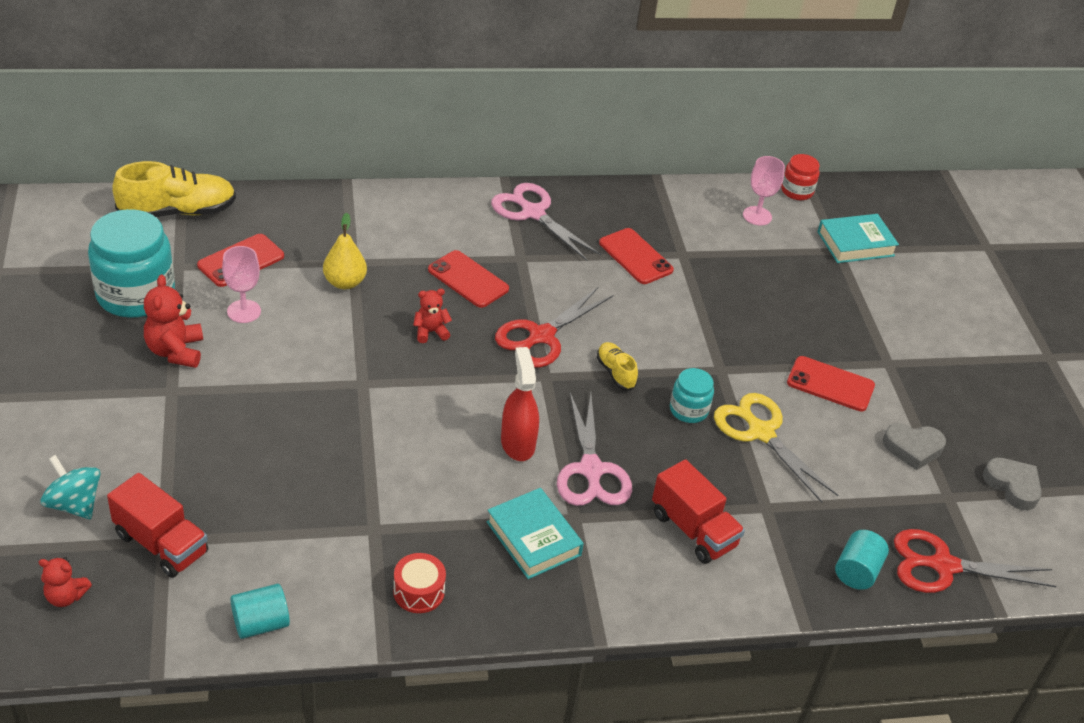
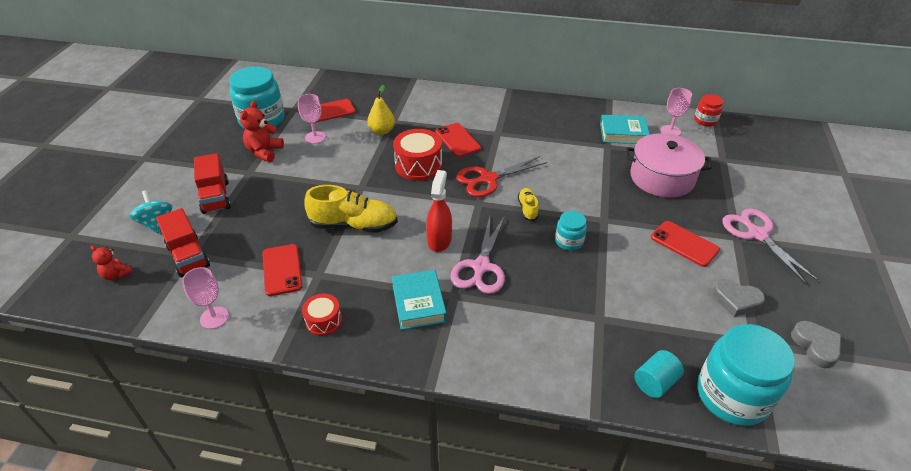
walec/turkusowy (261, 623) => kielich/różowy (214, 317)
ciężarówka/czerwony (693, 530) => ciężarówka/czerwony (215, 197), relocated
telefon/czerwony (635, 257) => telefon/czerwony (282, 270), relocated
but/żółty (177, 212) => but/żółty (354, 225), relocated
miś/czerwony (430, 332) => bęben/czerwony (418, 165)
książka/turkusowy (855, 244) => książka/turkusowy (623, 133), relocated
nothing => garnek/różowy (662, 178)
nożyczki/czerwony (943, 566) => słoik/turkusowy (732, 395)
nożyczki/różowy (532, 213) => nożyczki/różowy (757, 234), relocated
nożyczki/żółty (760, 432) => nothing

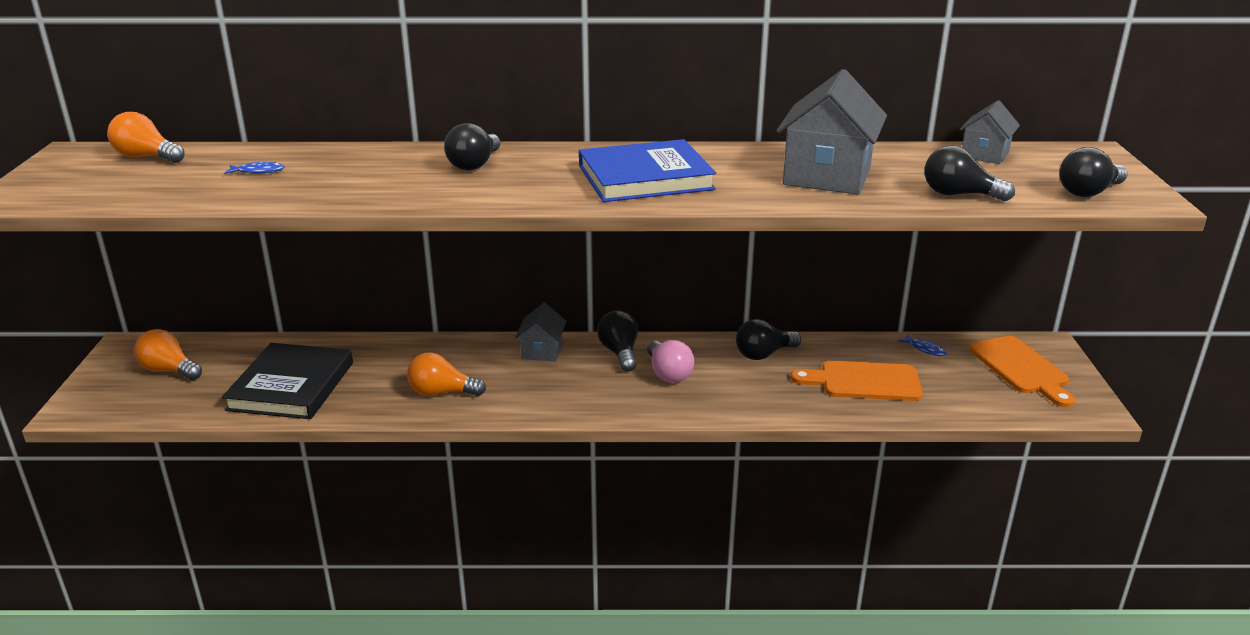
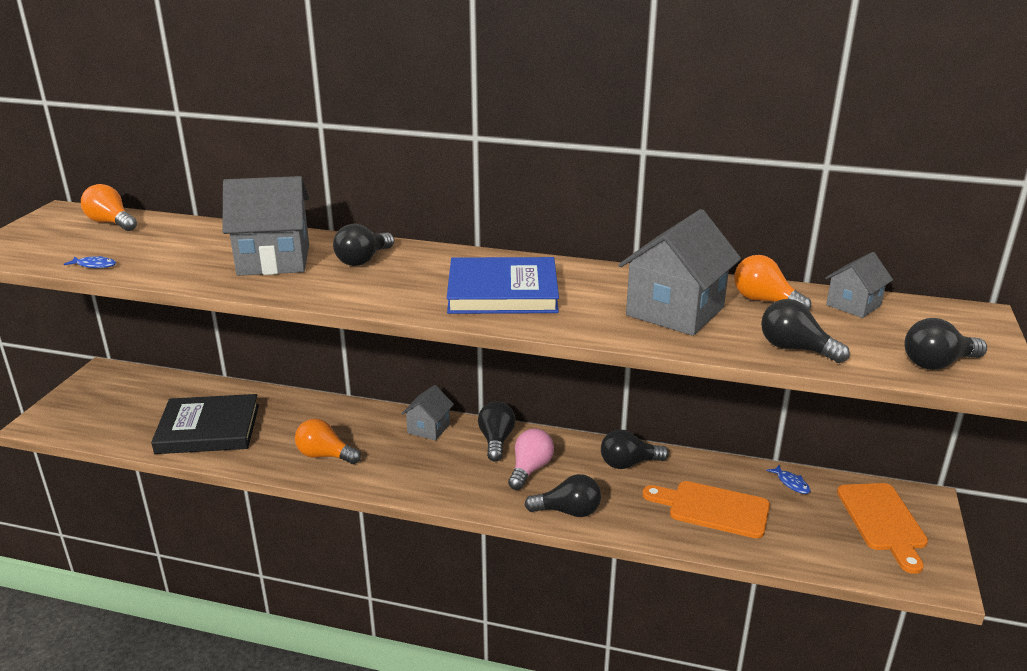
ryba/niebieski (258, 171) => ryba/niebieski (94, 265), relocated
książka/czarny (291, 386) => książka/czarny (208, 429), 60 degrees clockwise
nothing => domek/szary (274, 260)
żarówka/różowy (668, 373) => żarówka/różowy (530, 469), 150 degrees counterclockwise
nothing => żarówka/czarny (568, 511)
żarówka/pomarańczowy (169, 370) => żarówka/pomarańczowy (764, 301), relocated

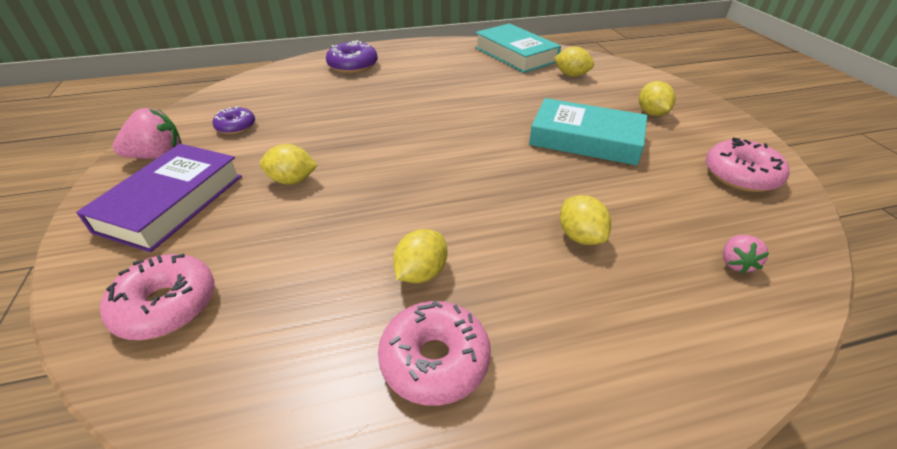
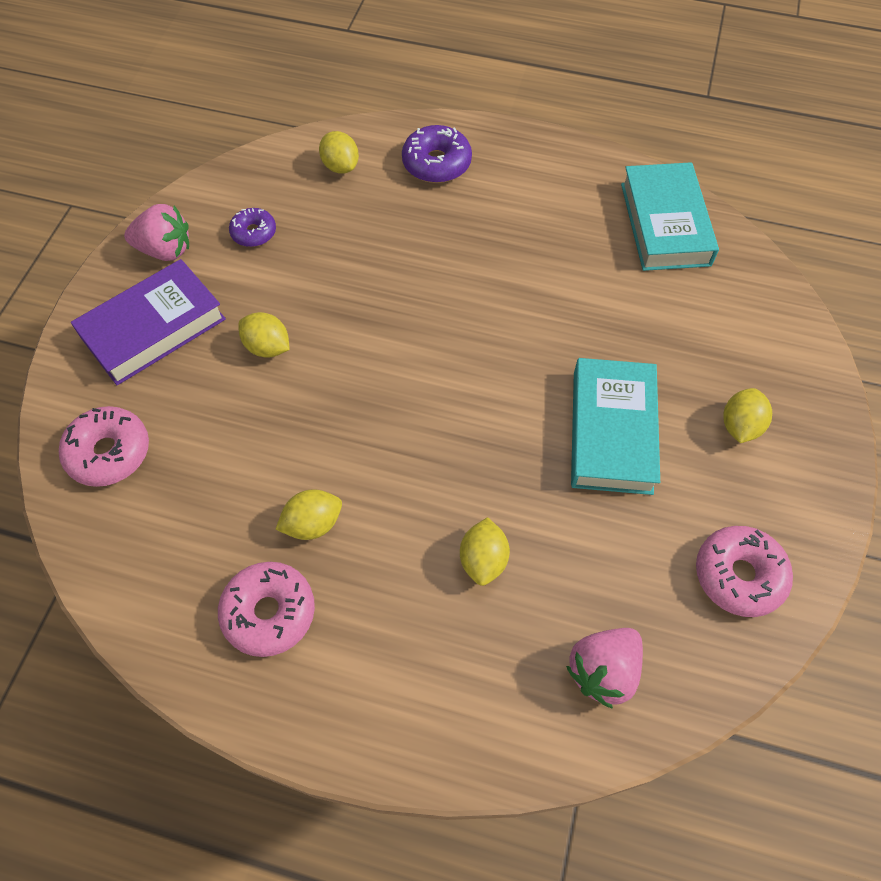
cytryna/żółty (571, 75) => cytryna/żółty (340, 166), relocated
truskawka/różowy (736, 263) => truskawka/różowy (603, 670), x1.74
książka/turkusowy (585, 139) => książka/turkusowy (612, 431), 45 degrees clockwise

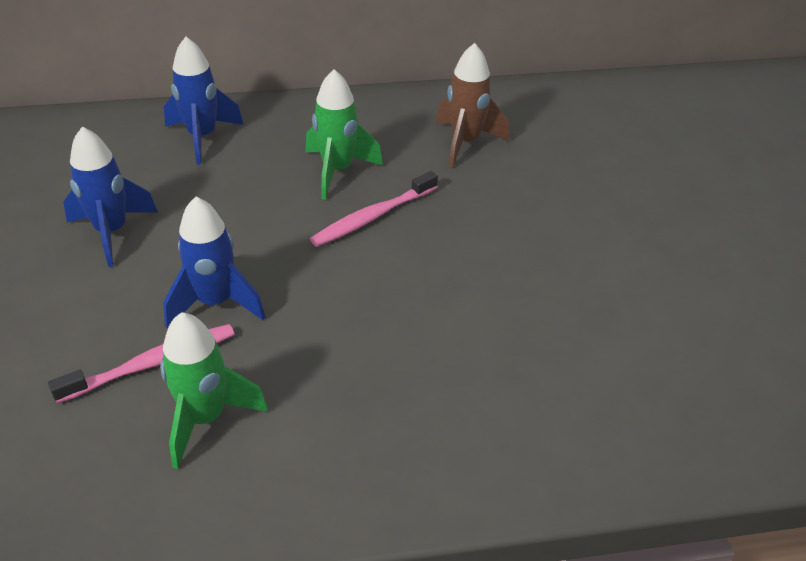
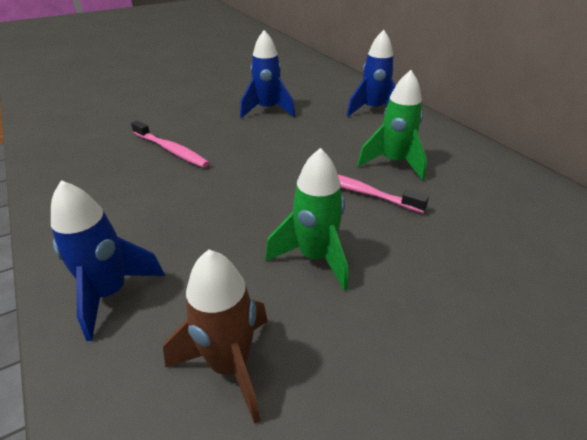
rakieta/niebieski (215, 303) => rakieta/niebieski (110, 293), relocated
rakieta/brązowy (465, 143) => rakieta/brązowy (229, 365), relocated
rakieta/zielony (205, 418) => rakieta/zielony (315, 257), relocated

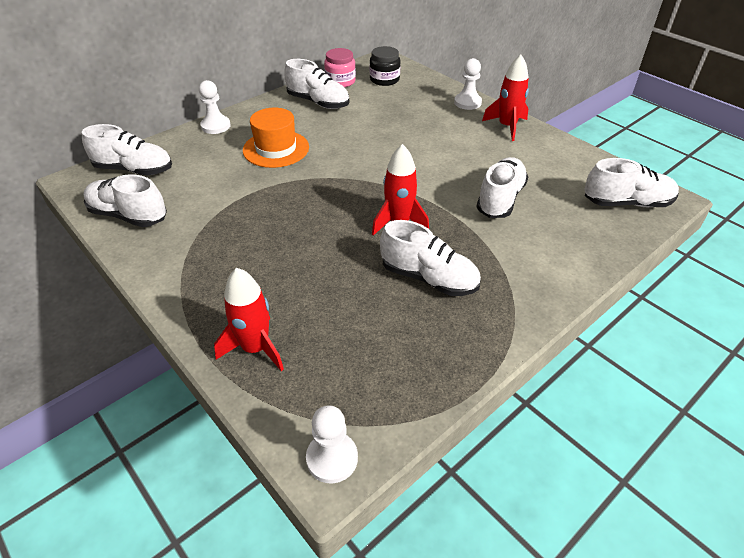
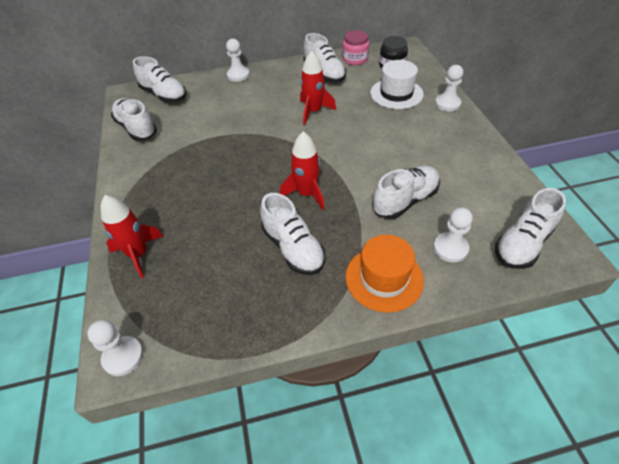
rakieta/czerwony (507, 127) => rakieta/czerwony (313, 111), relocated
kapelusz/pomarańczowy (276, 149) => kapelusz/pomarańczowy (384, 278), relocated
nothing => kapelusz/biały (396, 94)
nothing => pionek/biały (450, 248)
but/biały (626, 203) => but/biały (522, 244), 105 degrees clockwise

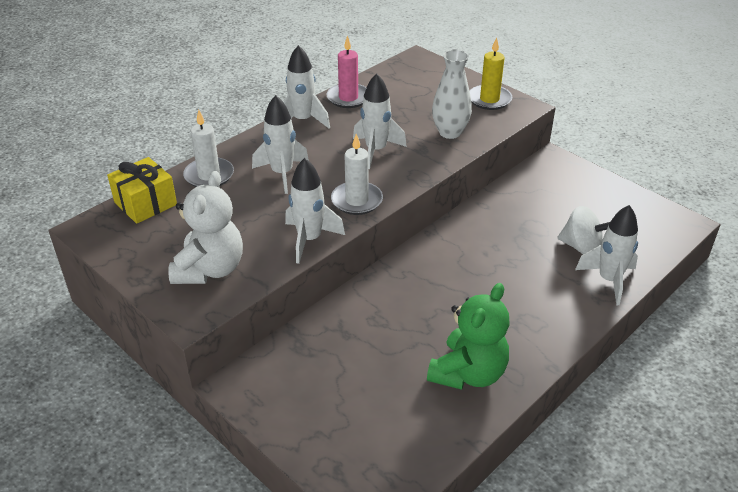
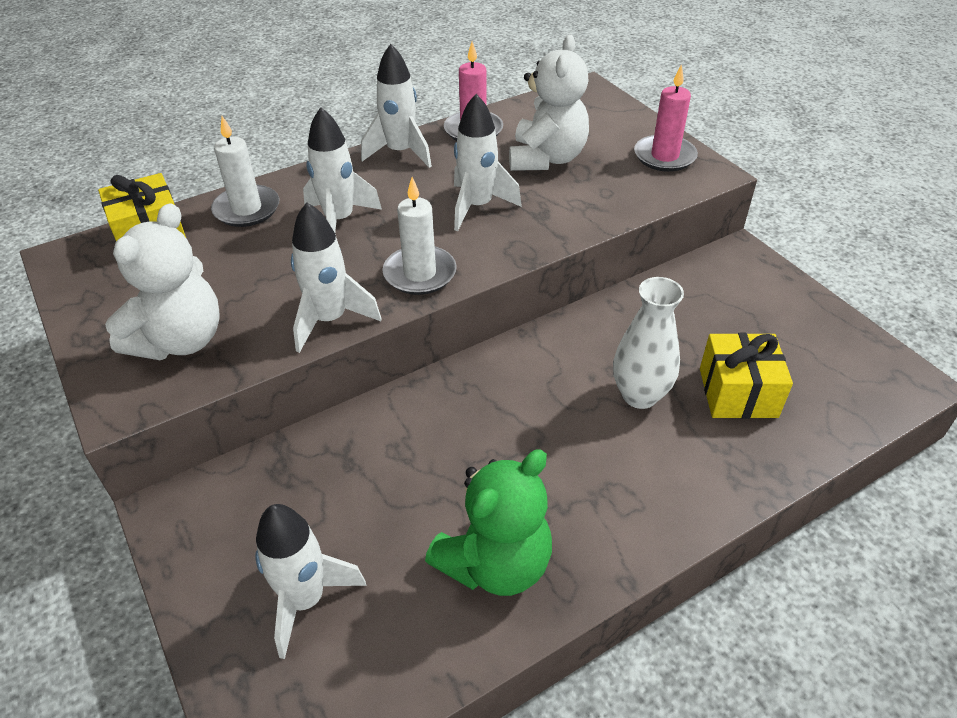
rakieta/biały (609, 280) => rakieta/biały (305, 599), relocated
nothing => miś/biały (547, 158)
wazon/biały (450, 132) => wazon/biały (639, 395), relocated
świeca/żółty (489, 99) => świeca/różowy (664, 156)
bączek/biały (581, 247) => prezent/żółty (737, 392)

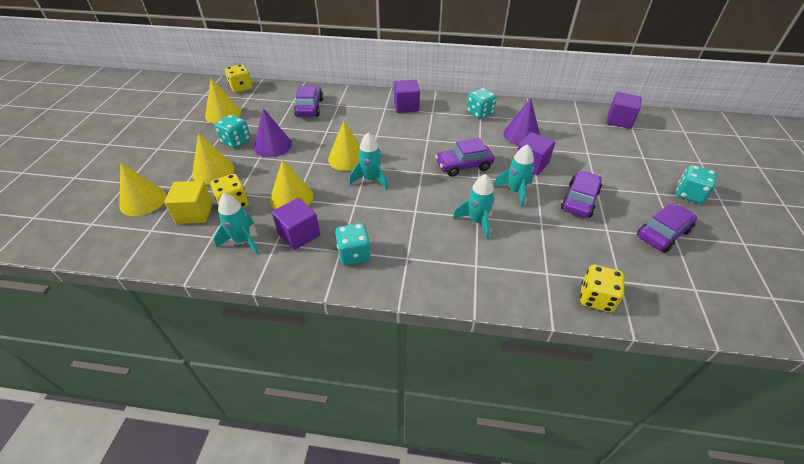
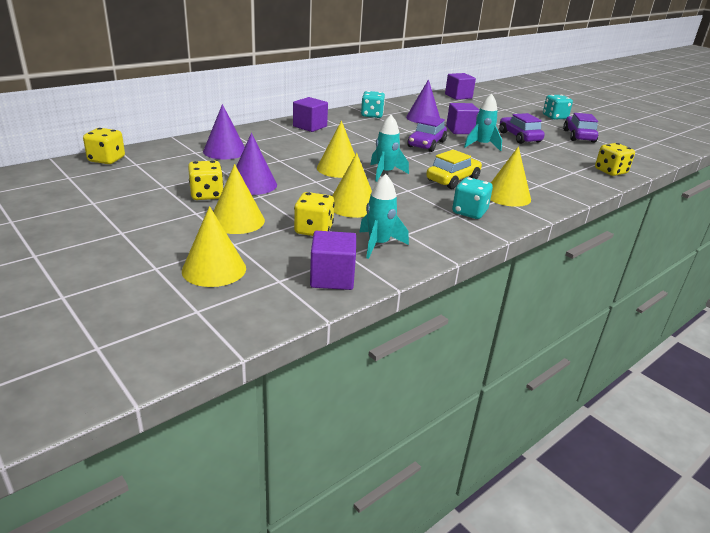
kostka do gry/turkusowy (236, 141) => kostka do gry/żółty (207, 195)
samochód/fioletowy (309, 108) => stożek/fioletowy (225, 151)
sześcian/fioletowy (299, 234) => sześcian/fioletowy (332, 278), relocated
nothing => samochód/żółty (453, 179)
stożek/żółty (223, 114) => stożek/żółty (507, 196), relocated
sześcian/żółty (195, 213) => nothing
rakieta/turkusowy (476, 221) => nothing

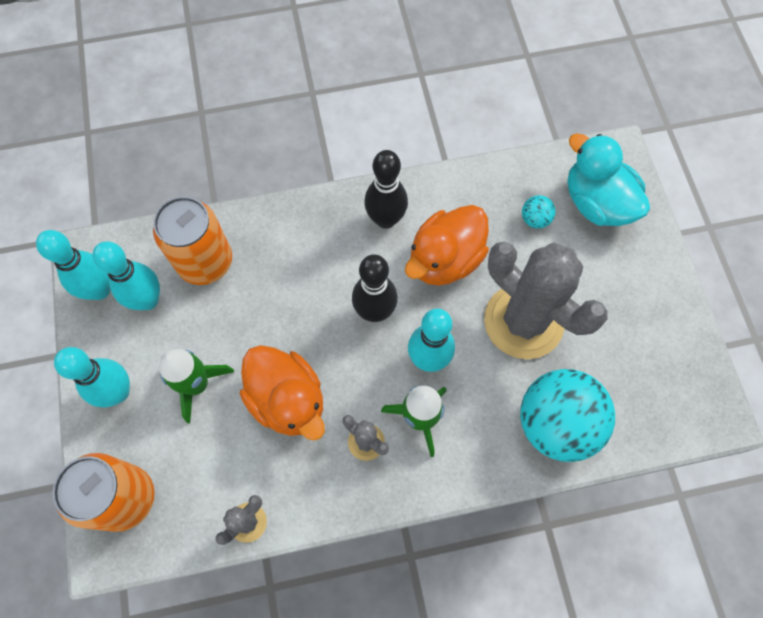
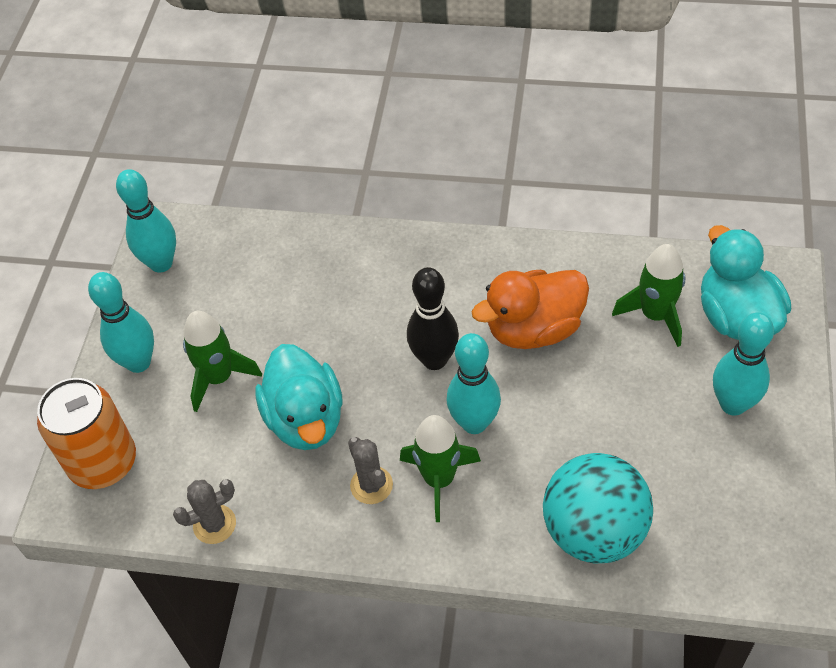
kaczka/pomarańczowy (288, 400) => kaczka/turkusowy (305, 419)
piłka/turkusowy (535, 219) => rakieta/zielony (655, 315)
kręgiel/turkusowy (148, 300) => kręgiel/turkusowy (733, 404), relocated
puszka/pomarańczowy (205, 261) => nothing
kręgiel/czarny (385, 219) => nothing
kaktus/szary (523, 321) => nothing

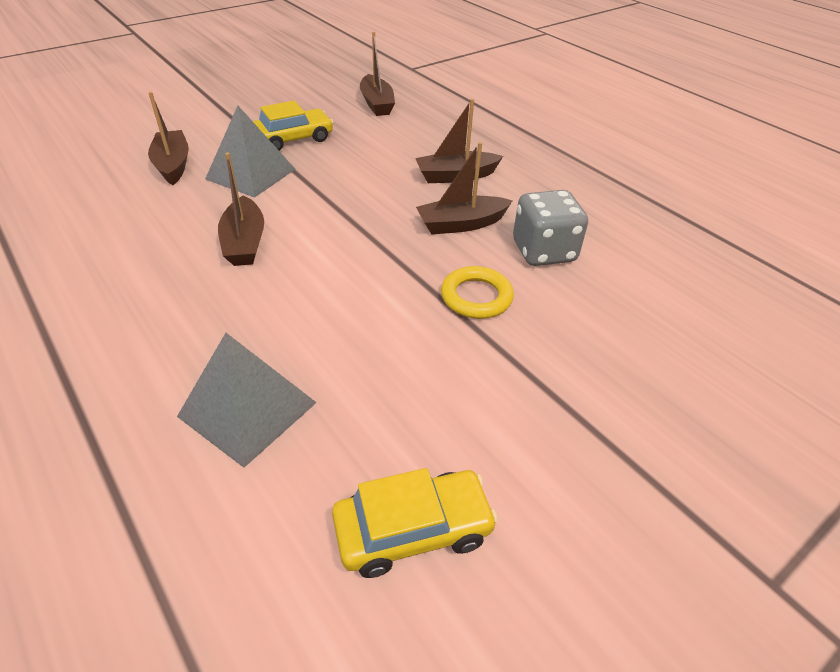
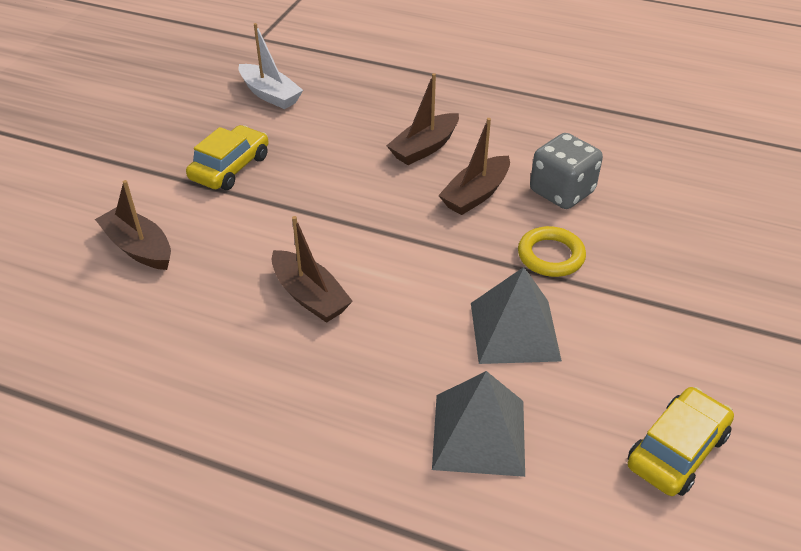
łódka/brązowy (377, 104) => łódka/biały (270, 94)
piramida/szary (251, 174) => piramida/szary (514, 331), relocated

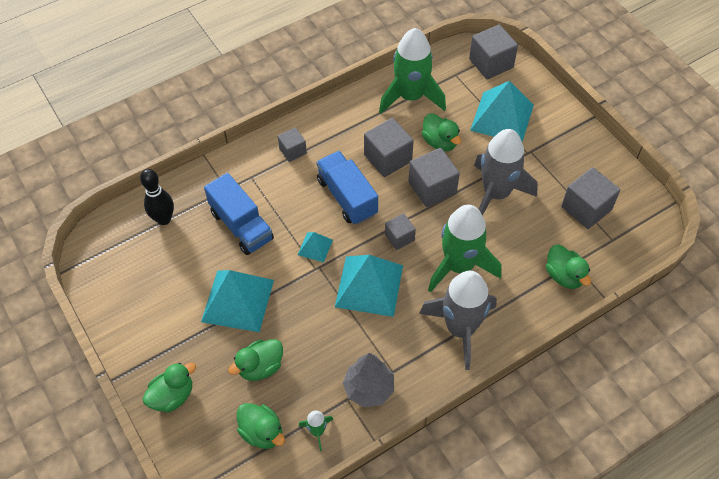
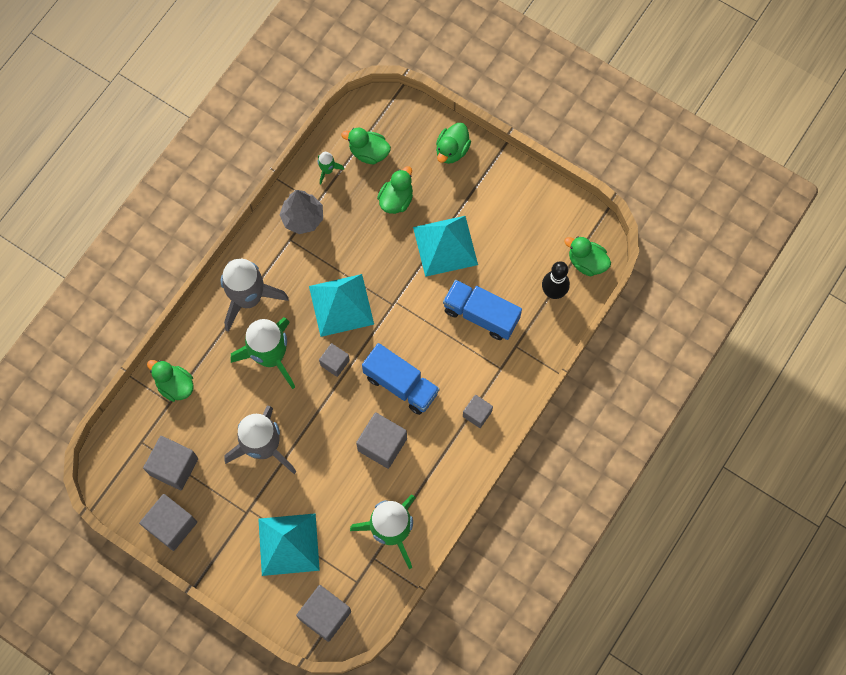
sześcian/szary (432, 188) => sześcian/szary (171, 525), relocated
kaczka/zielony (440, 142) => kaczka/zielony (586, 262), relocated
piramida/turkusowy (315, 247) => nothing

